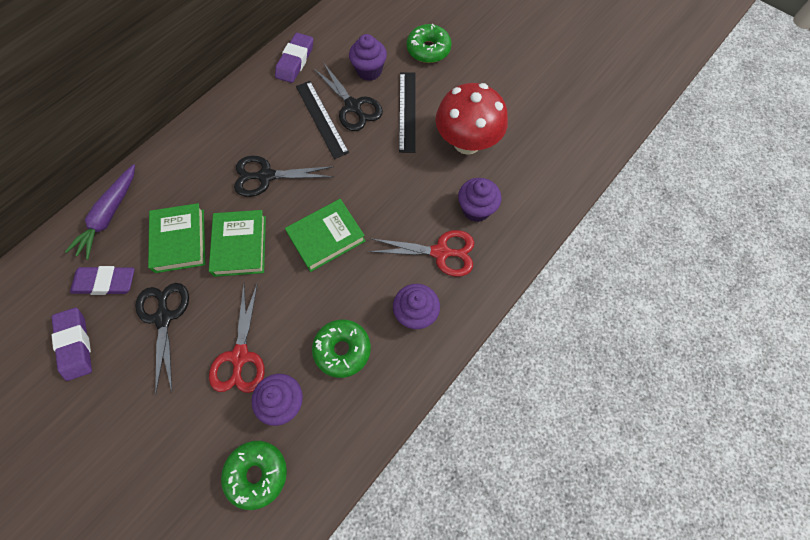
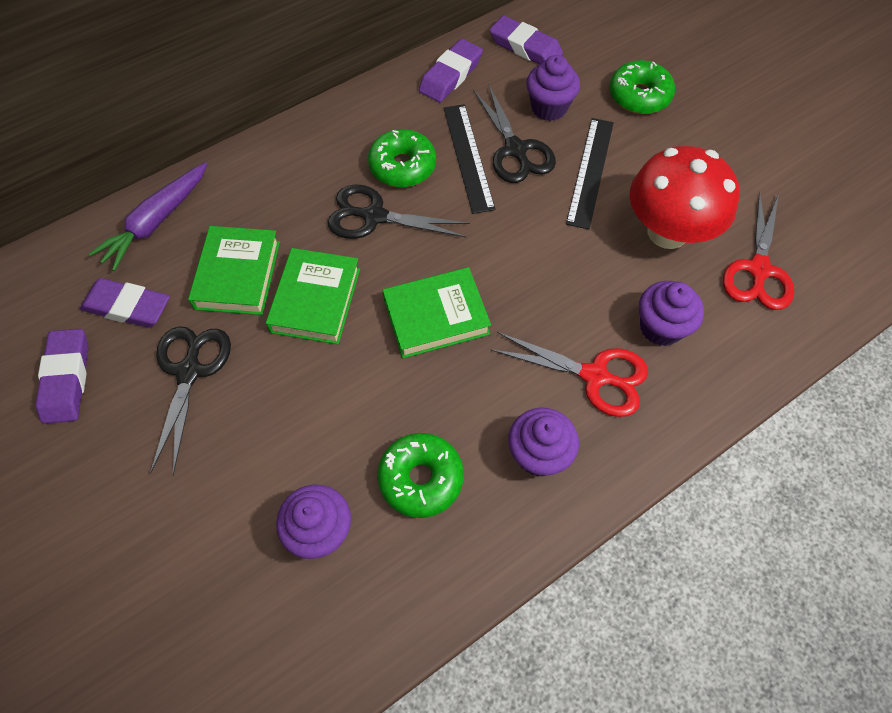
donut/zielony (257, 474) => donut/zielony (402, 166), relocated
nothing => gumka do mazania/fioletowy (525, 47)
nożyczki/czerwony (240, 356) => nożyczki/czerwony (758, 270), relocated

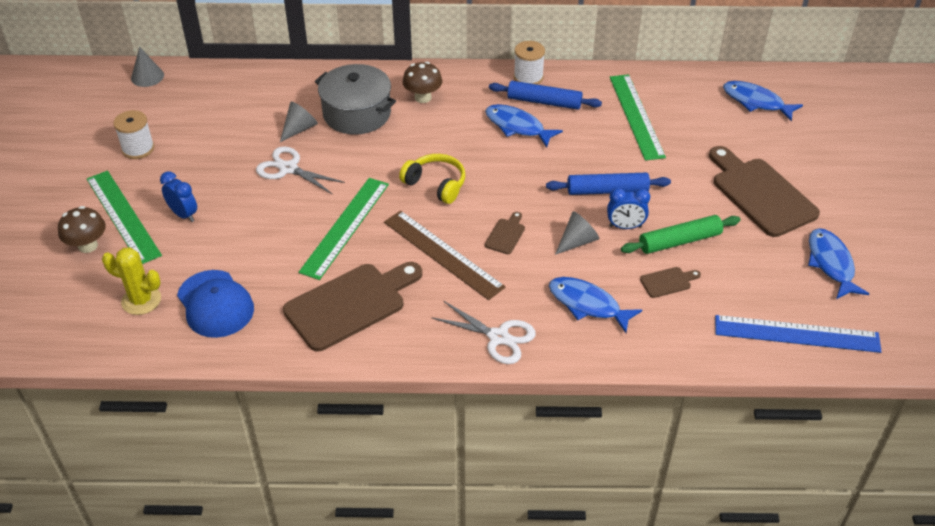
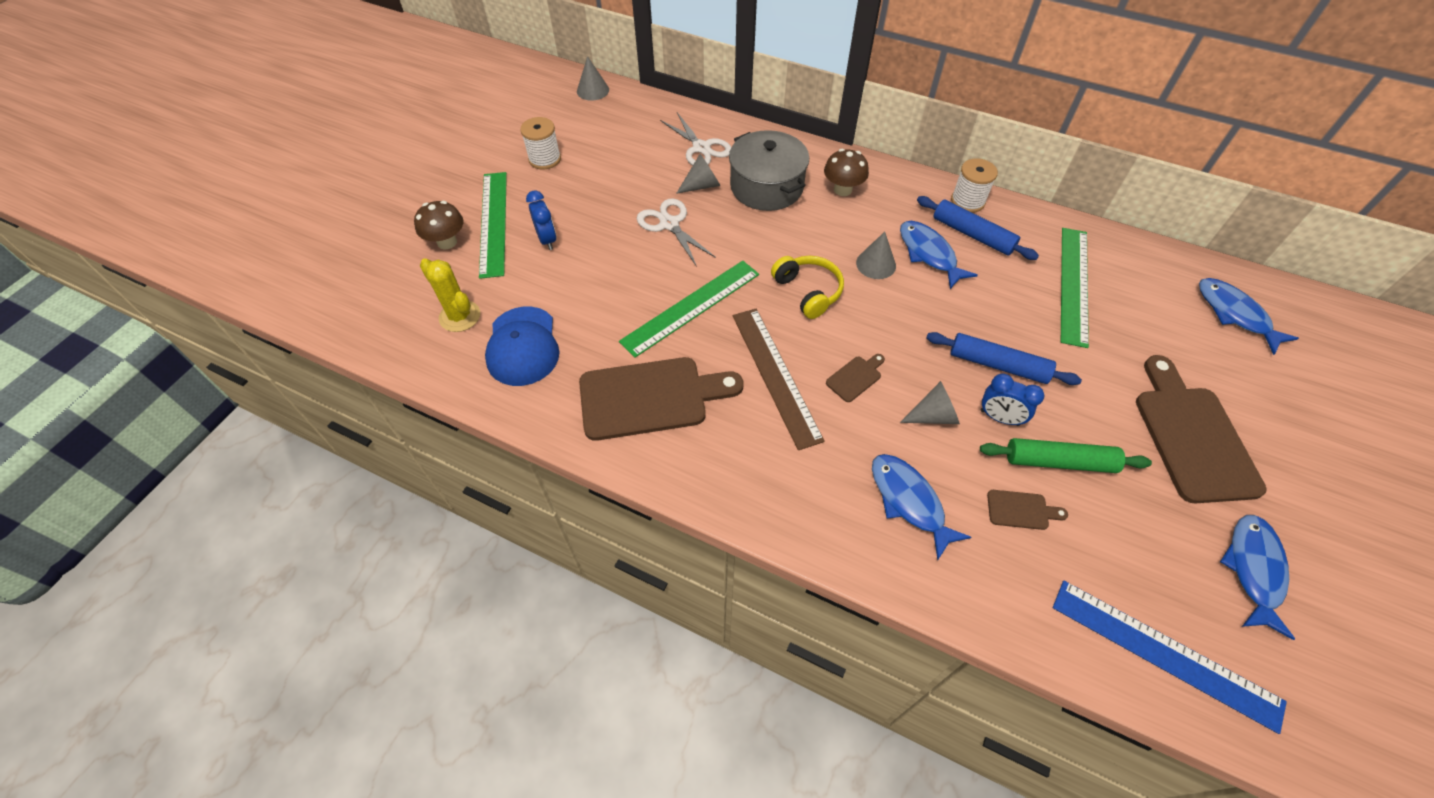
nożyczki/biały (498, 337) => nożyczki/biały (701, 148), relocated
nothing => stożek/szary (876, 264)

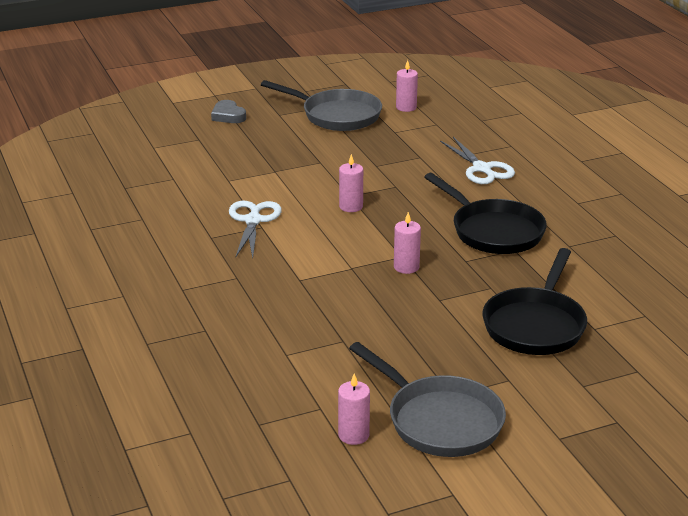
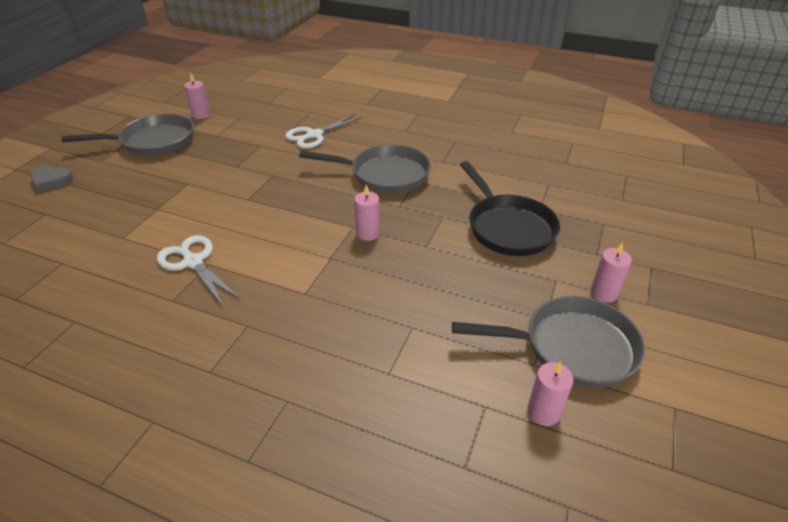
nożyczki/biały (482, 169) => nożyczki/biały (314, 135), 120 degrees clockwise
patelnia/czarny (493, 231) => patelnia/szary (384, 175)
świeca/różowy (351, 206) => świeca/różowy (603, 293), relocated

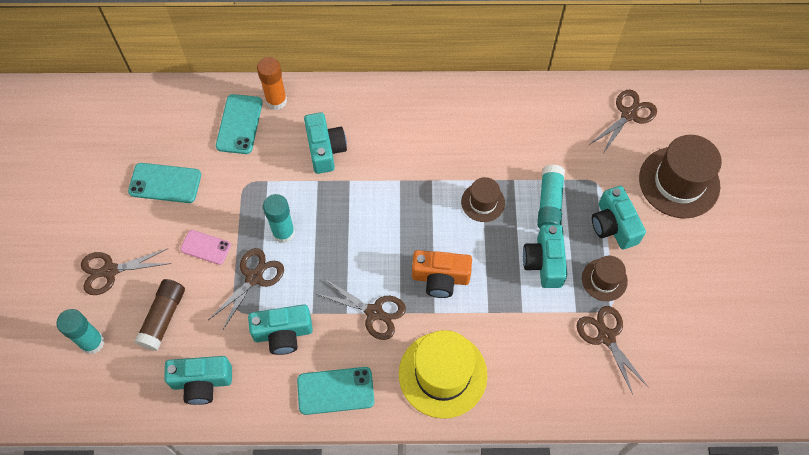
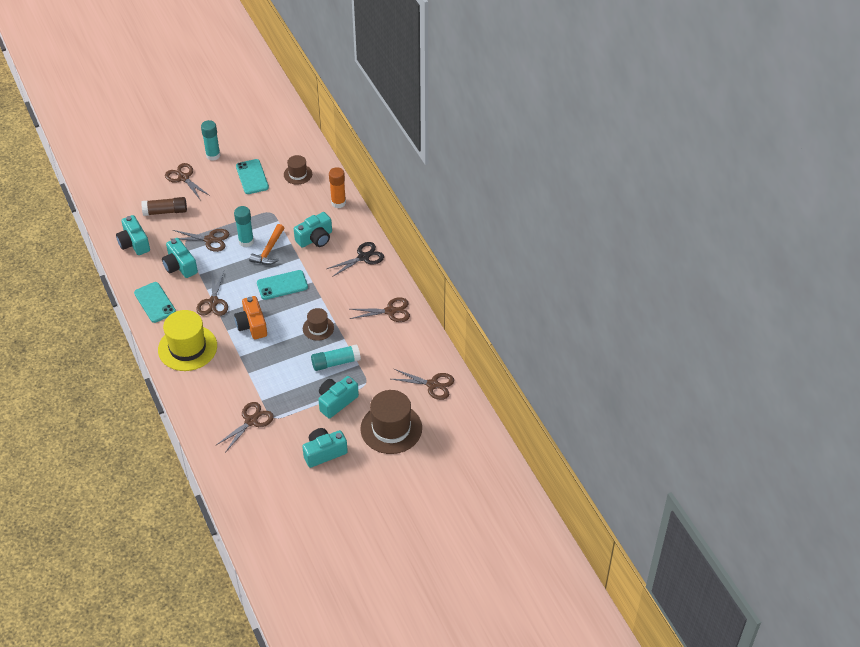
klej w sztyfcie/turkusowy (92, 342) => klej w sztyfcie/turkusowy (213, 155), relocated
nothing => młotek/pomarańczowy (269, 250)
telefon/turkusowy (239, 124) => telefon/turkusowy (282, 285), relocated
kapelusz/brązowy (604, 280) => kapelusz/brązowy (298, 174), relocated
aparat fotograficzny/turkusowy (544, 262) => aparat fotograficzny/turkusowy (324, 452), relocated
nothing => nożyczki/czarny (363, 257)
nothing => nożyczki/brązowy (390, 311)
telefon/różowy (206, 247) => nothing

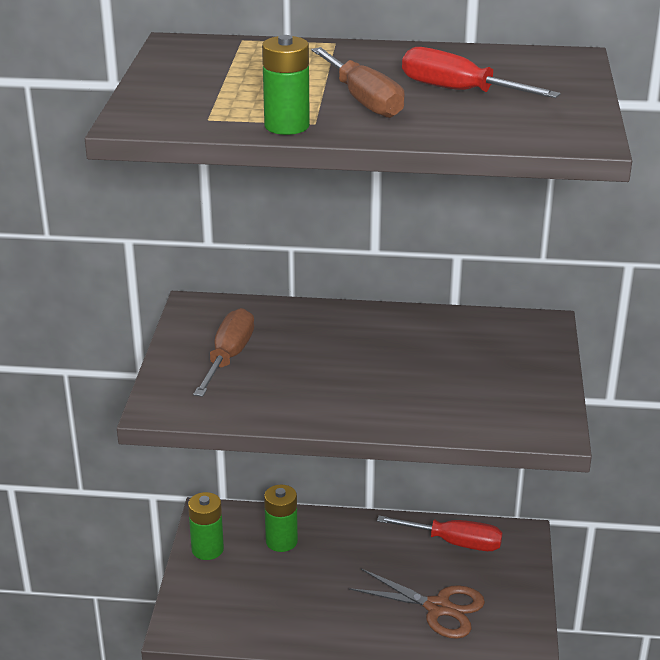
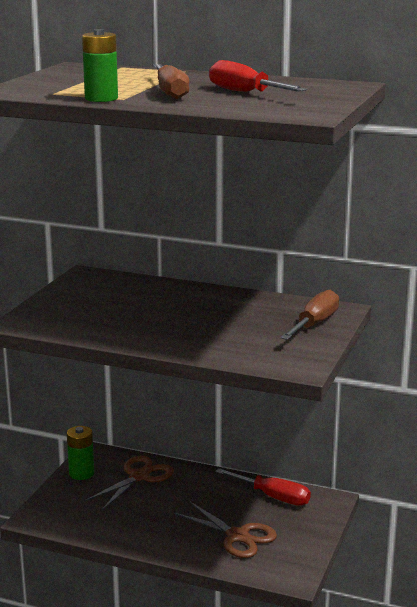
bateria/zielony (281, 541) => nożyczki/brązowy (139, 476)
śrubokręt/brązowy (228, 357) => śrubokręt/brązowy (314, 324), relocated

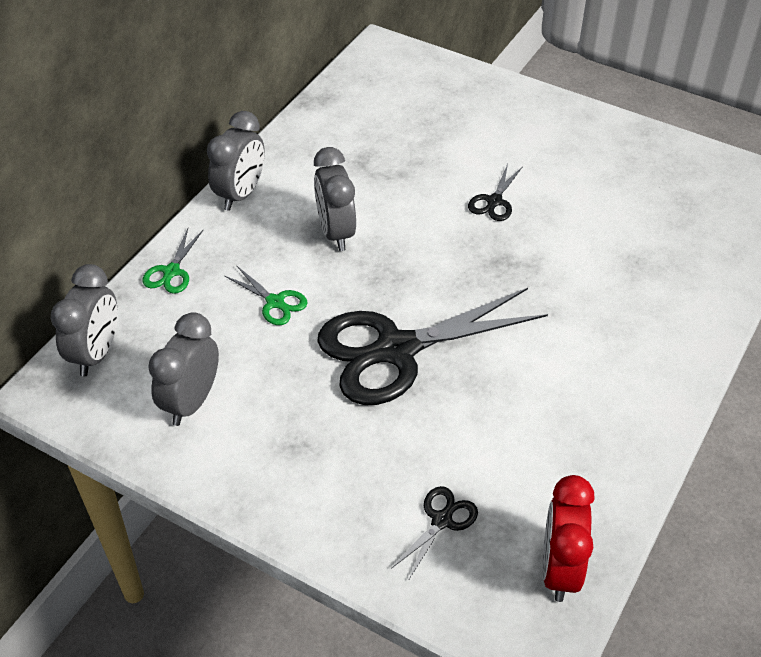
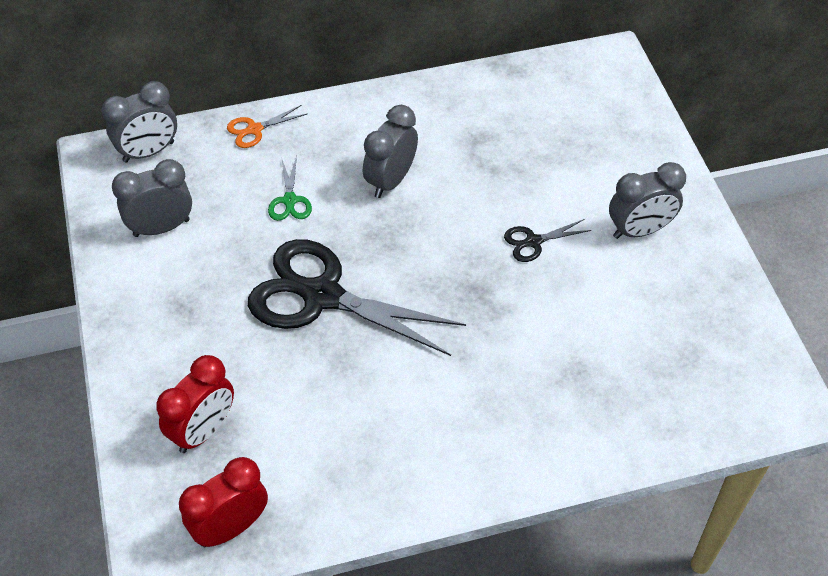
nożyczki/czarny (441, 520) => budzik/czerwony (203, 430)
nożyczki/zielony (171, 271) => nożyczki/pomarańczowy (255, 129)
budzik/szary (240, 194) => budzik/szary (639, 230), relocated

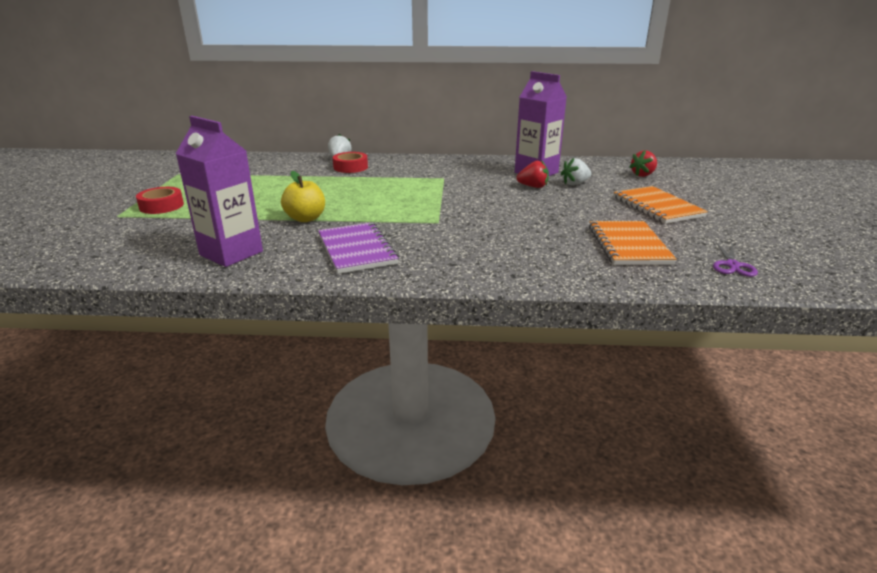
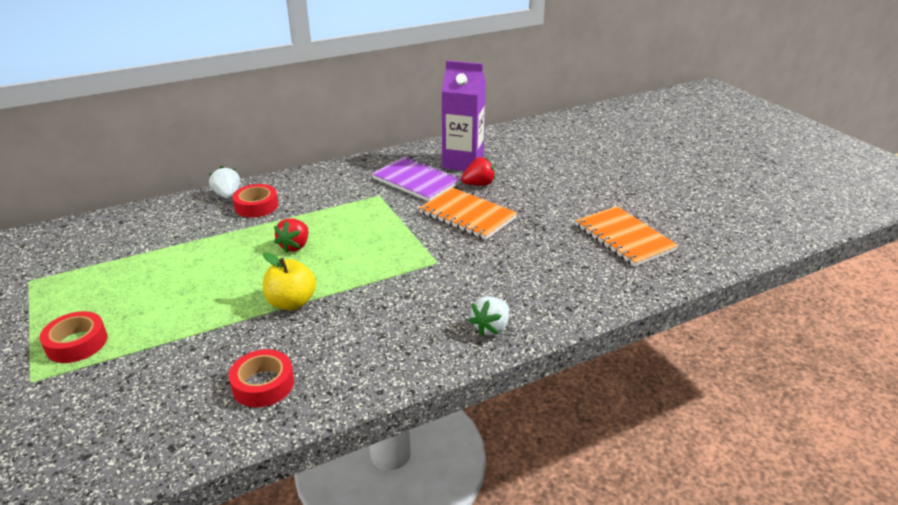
karton mleka/fioletowy (231, 253) => taśma klejąca/czerwony (263, 384)
truskawka/czerwony (643, 175) => truskawka/czerwony (295, 246), relocated
zeszyt/fioletowy (357, 250) => zeszyt/fioletowy (416, 181), relocated
zeszyt/pomarańczowy (657, 207) => zeszyt/pomarańczowy (467, 215), relocated
truskawka/biały (575, 184) => truskawka/biały (491, 328), relocated
nożyczki/fioletowy (732, 265) => nothing

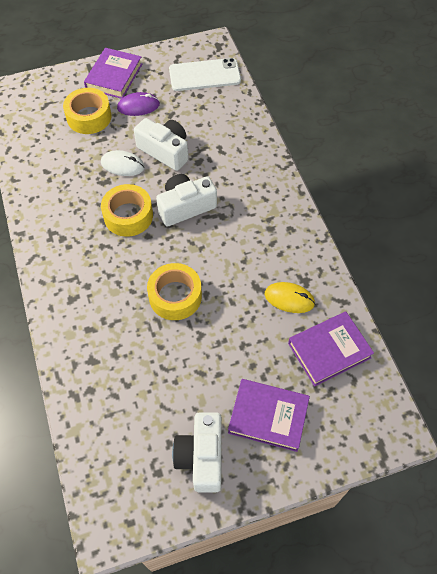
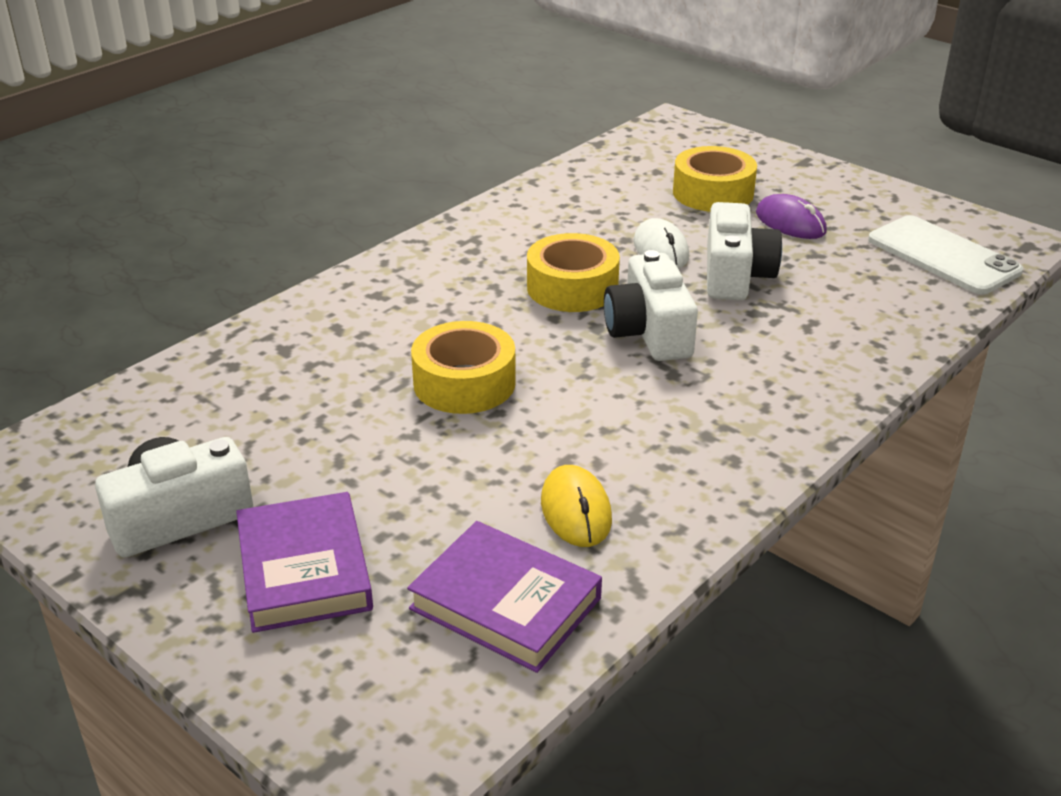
aparat fotograficzny/biały (185, 207) => aparat fotograficzny/biały (649, 332), 135 degrees counterclockwise
książka/fioletowy (114, 76) => nothing

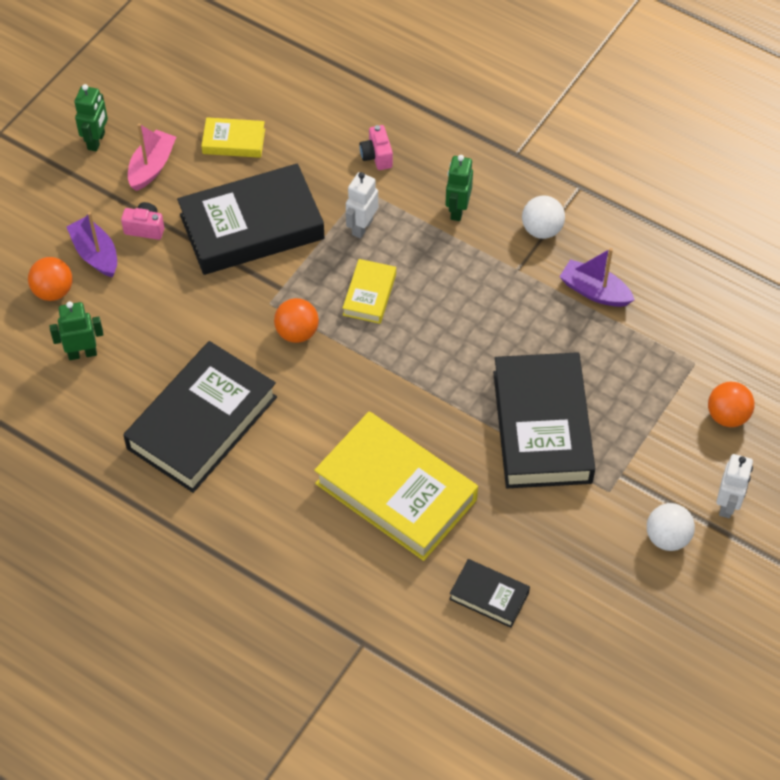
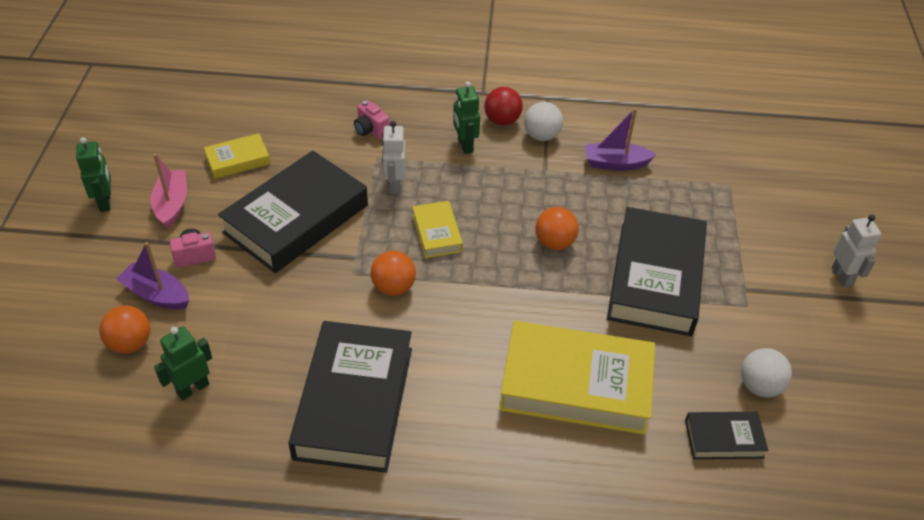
nothing => piłka/czerwony (502, 121)
piłka/pomarańczowy (727, 416) => piłka/pomarańczowy (554, 243), relocated
książka/czarny (542, 427) => książka/czarny (655, 278), 45 degrees clockwise
piłka/biały (667, 537) => piłka/biały (759, 386), relocated

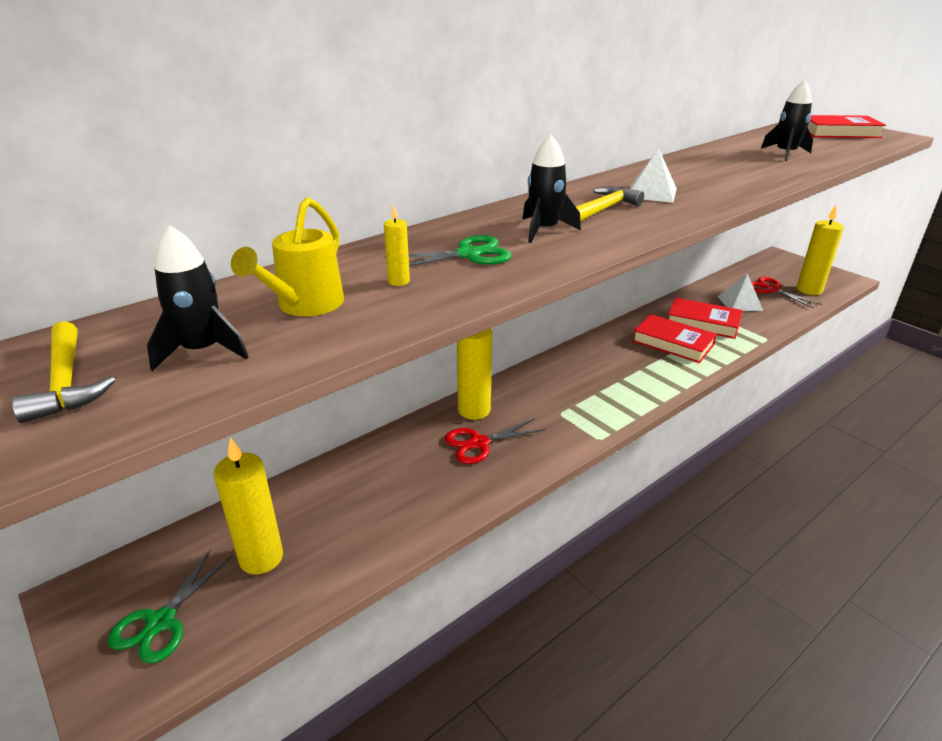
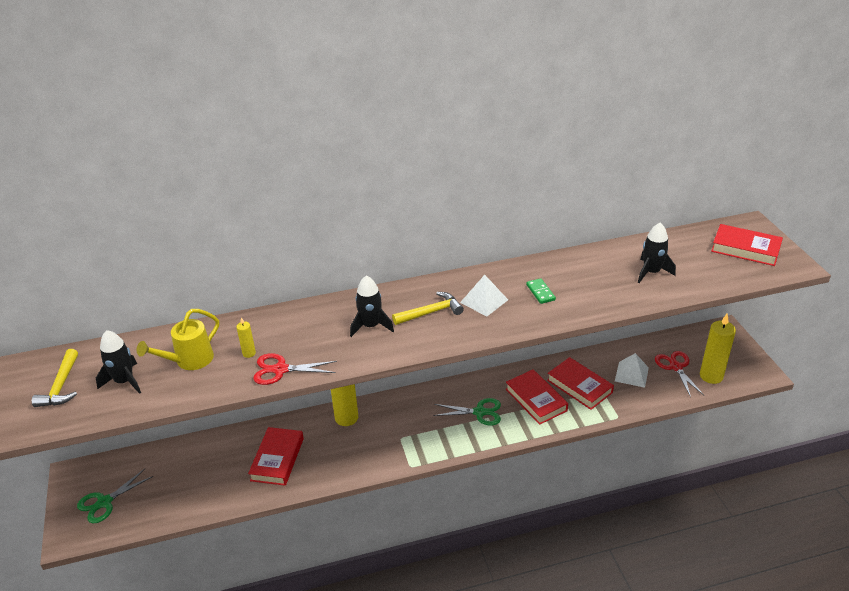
nothing => książka/czerwony (277, 459)
nożyczki/czerwony (479, 443) => nożyczki/czerwony (280, 370), relocated
nożyczki/zielony (468, 254) => nożyczki/zielony (480, 412), relocated
nothing => kostka domina/zielony (540, 292)
świeca/żółty (261, 558) => nothing

